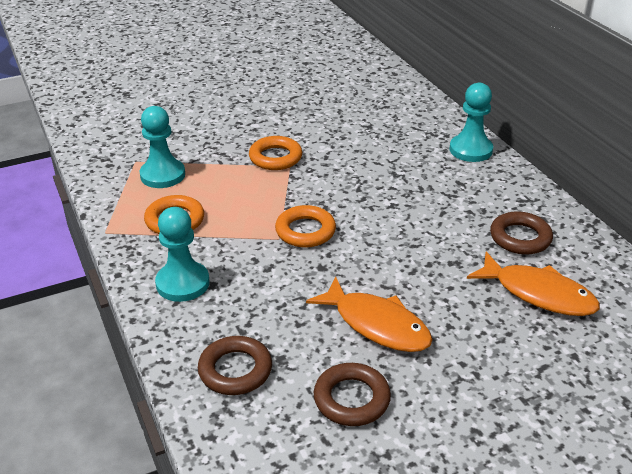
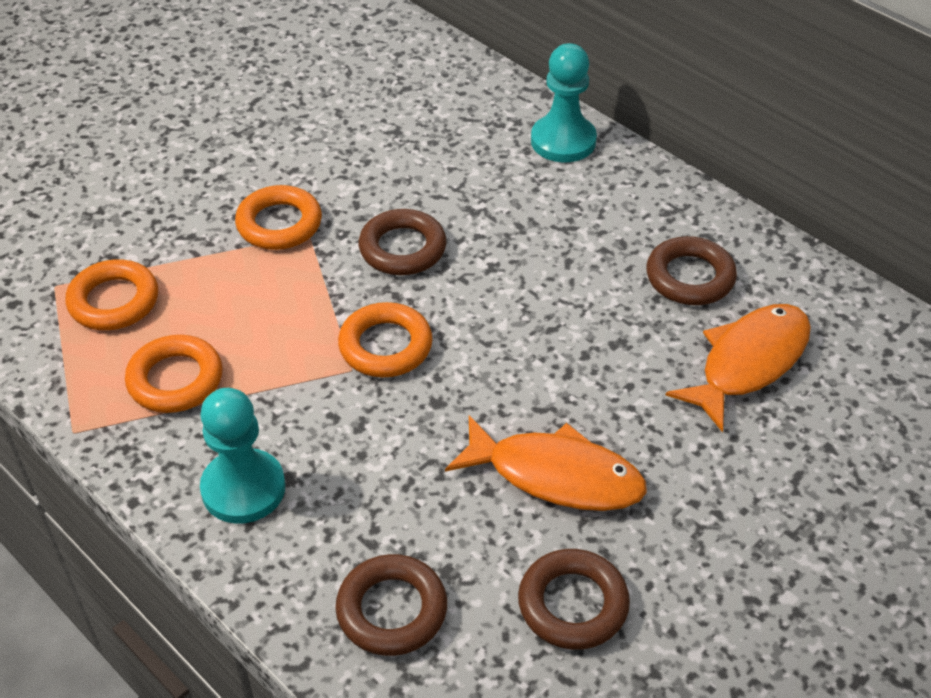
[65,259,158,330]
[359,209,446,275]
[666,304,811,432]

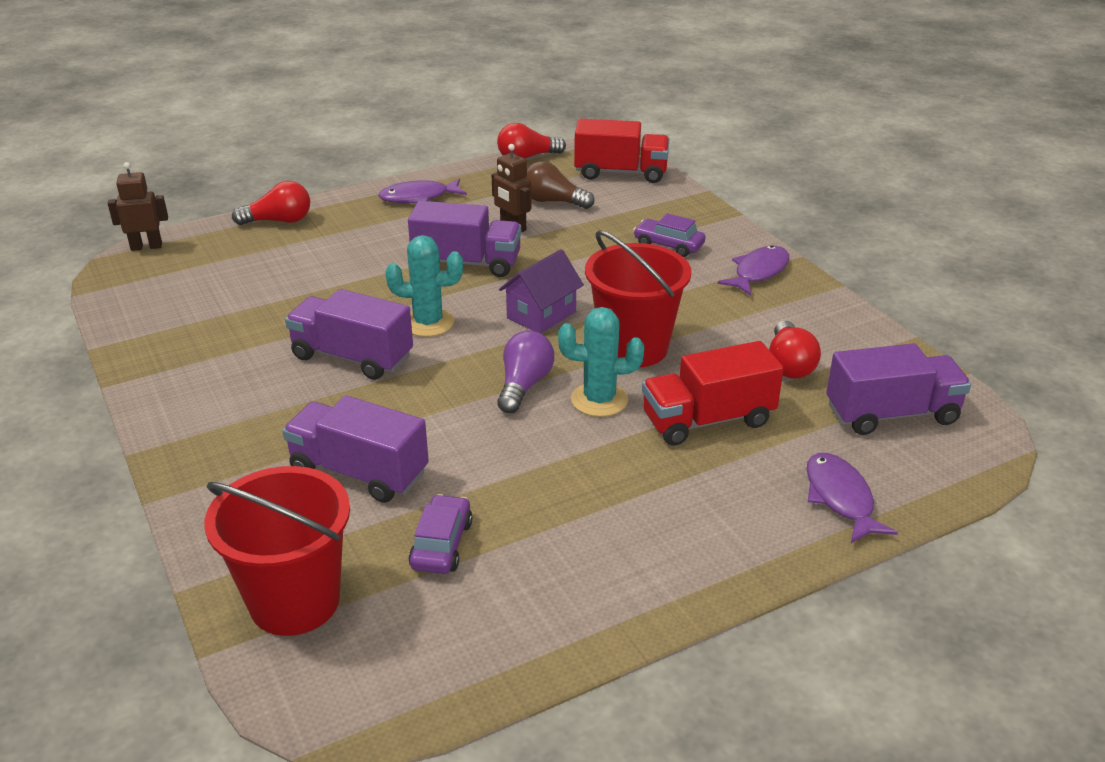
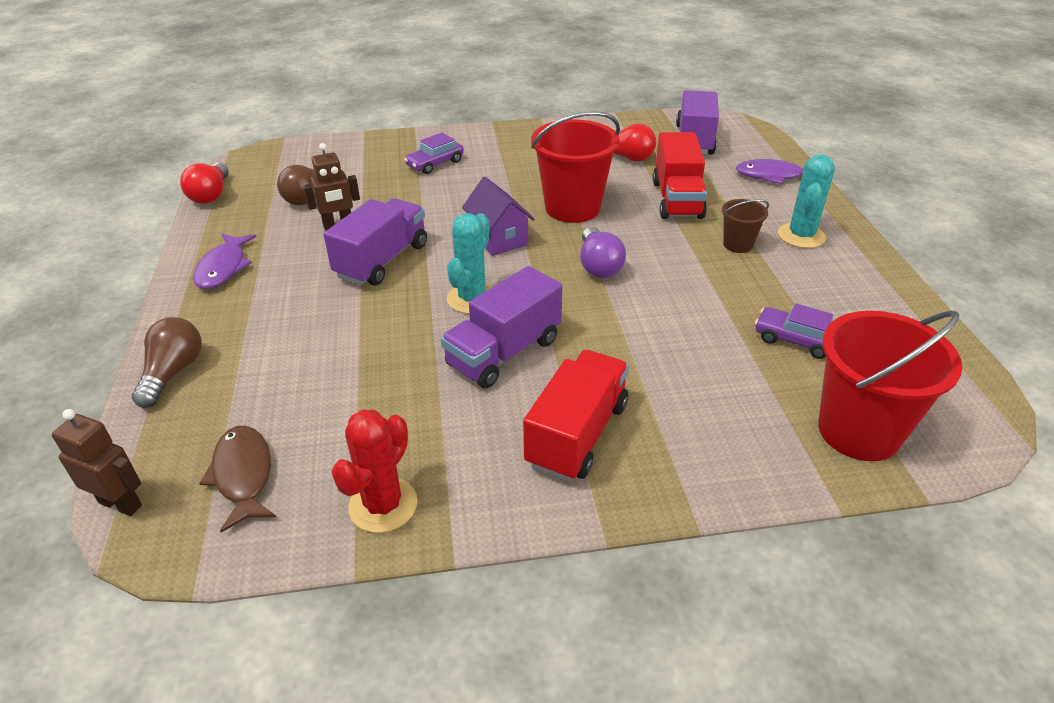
[52,409,142,516]
[132,317,202,408]
[199,425,276,533]
[332,409,418,533]
[523,350,629,481]
[580,227,626,278]
[722,199,769,253]
[778,155,835,248]
[282,396,429,503] (first image)
[717,245,789,296] (first image)

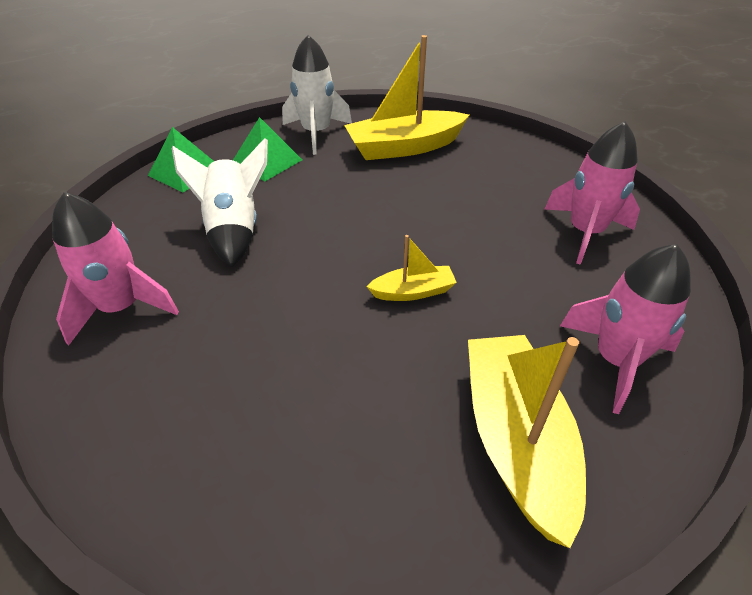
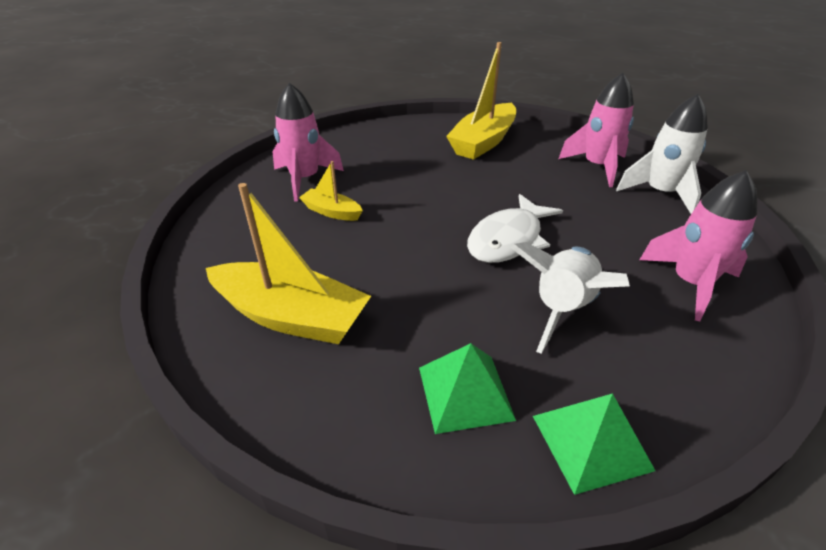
[299,161,363,221]
[467,194,563,263]
[559,73,634,187]
[616,94,708,214]

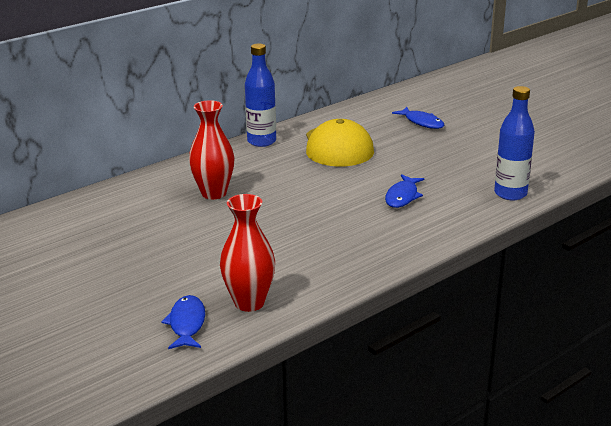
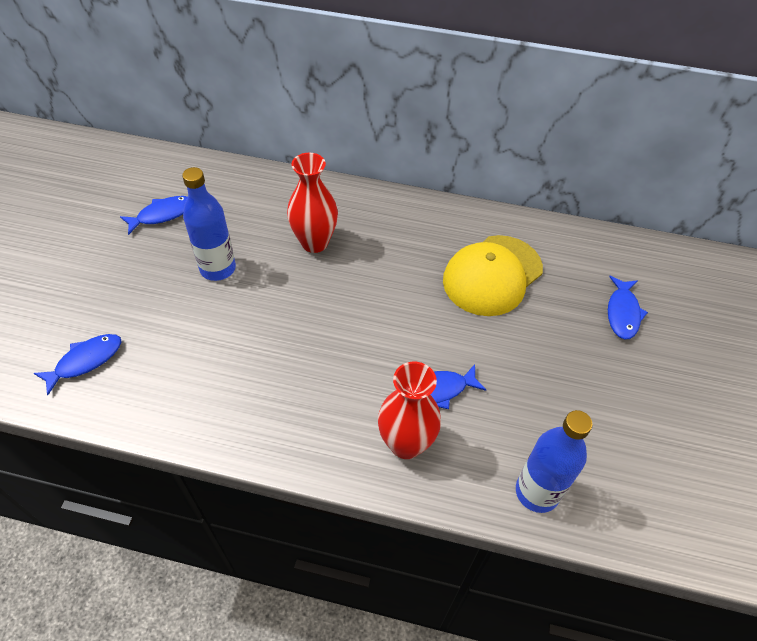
[120,196,188,235]
[182,167,236,281]
[378,362,441,459]

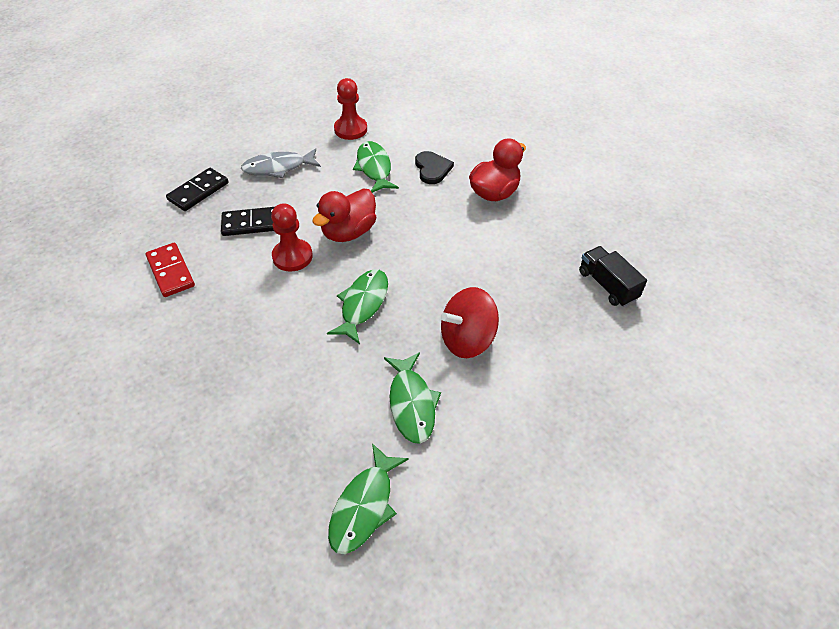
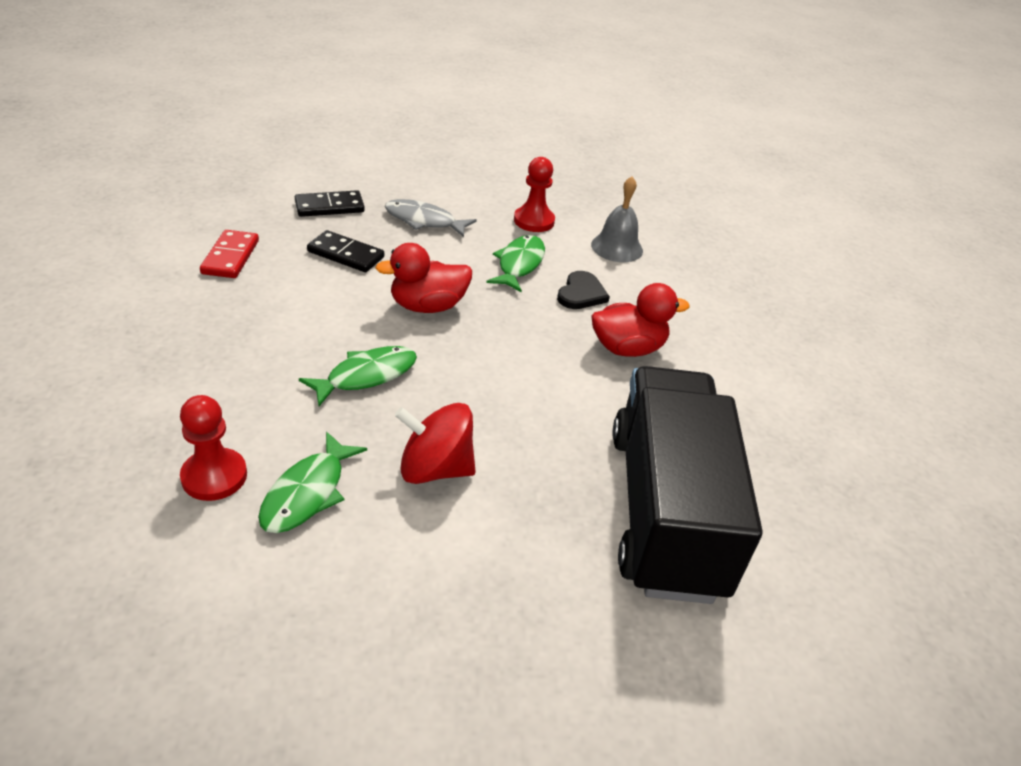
[180,395,247,501]
[591,176,643,262]
[613,366,762,604]
[328,443,409,554] (first image)

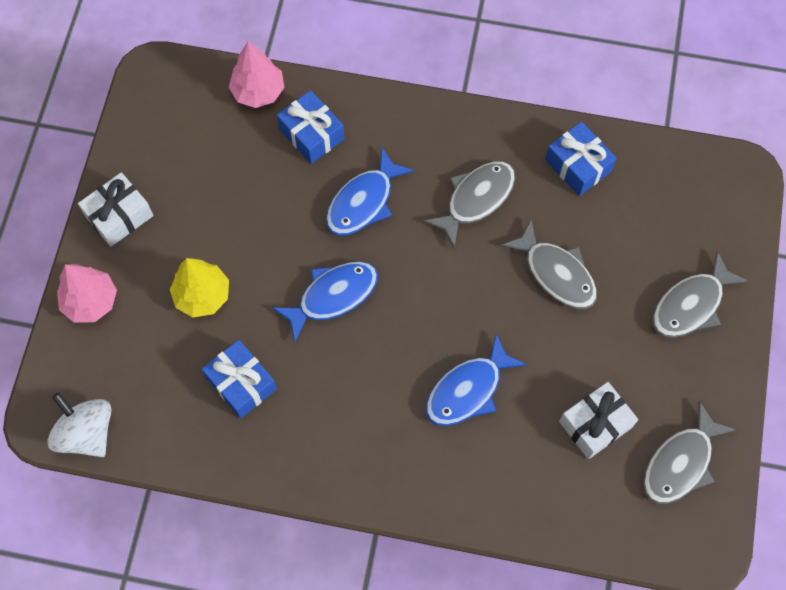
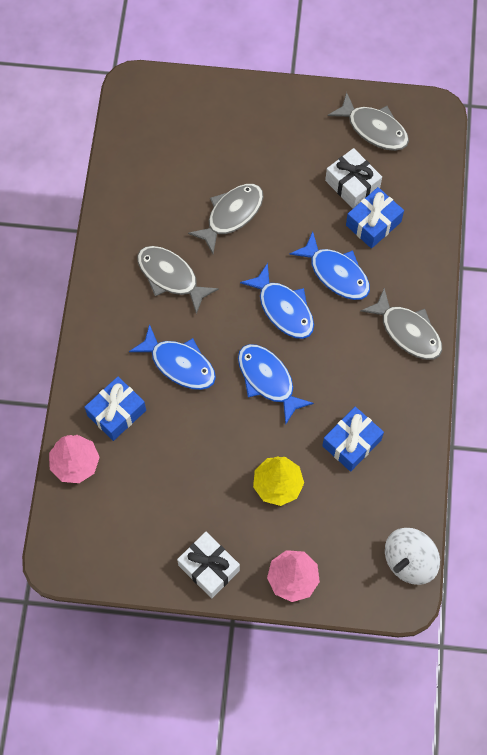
[240,263,314,339]
[346,187,404,248]
[360,288,442,360]

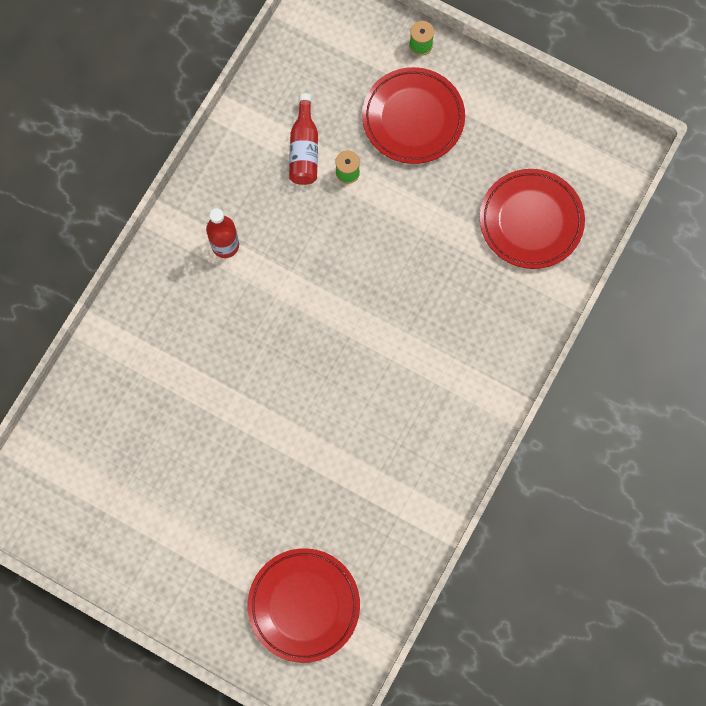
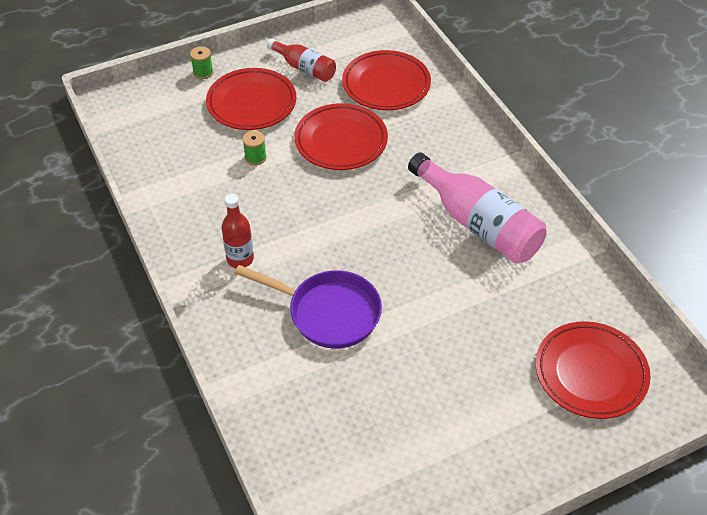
[235,265,382,349]
[267,39,336,82]
[294,103,388,170]
[408,152,547,264]

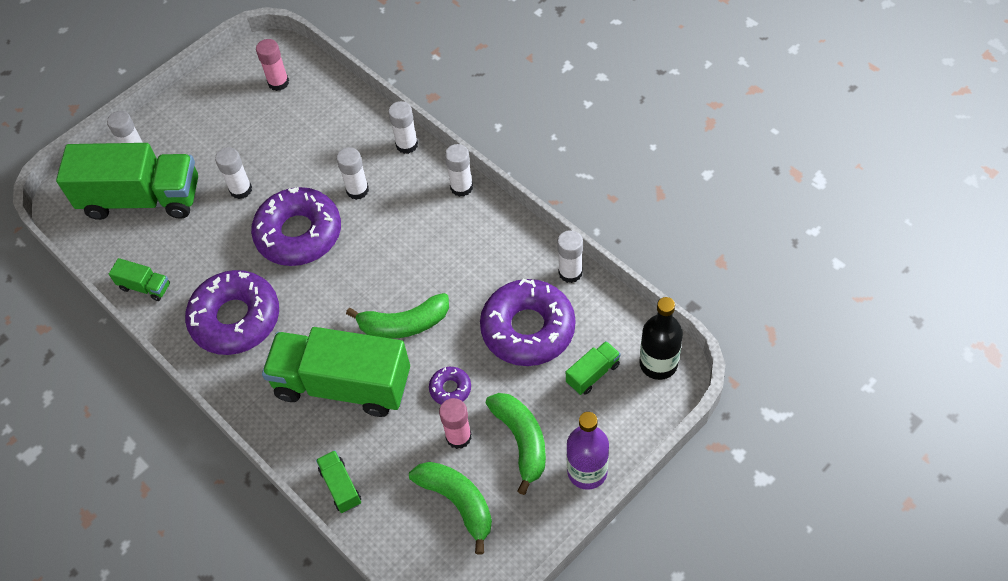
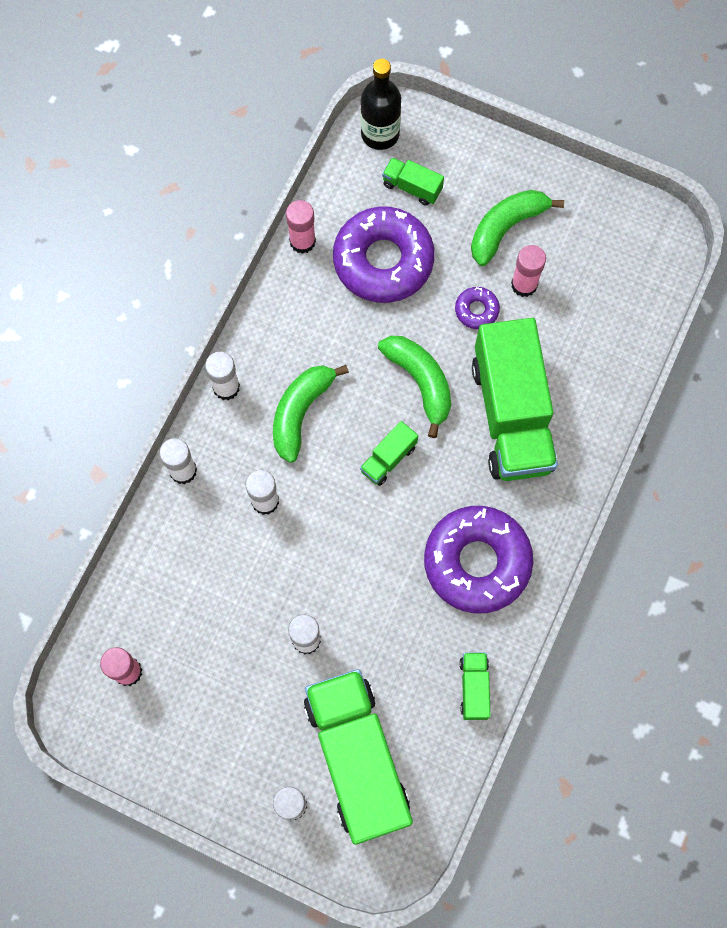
[273,365,349,463]
[286,200,316,254]
[360,421,418,486]
[251,187,341,266] (first image)
[566,412,609,490] (first image)

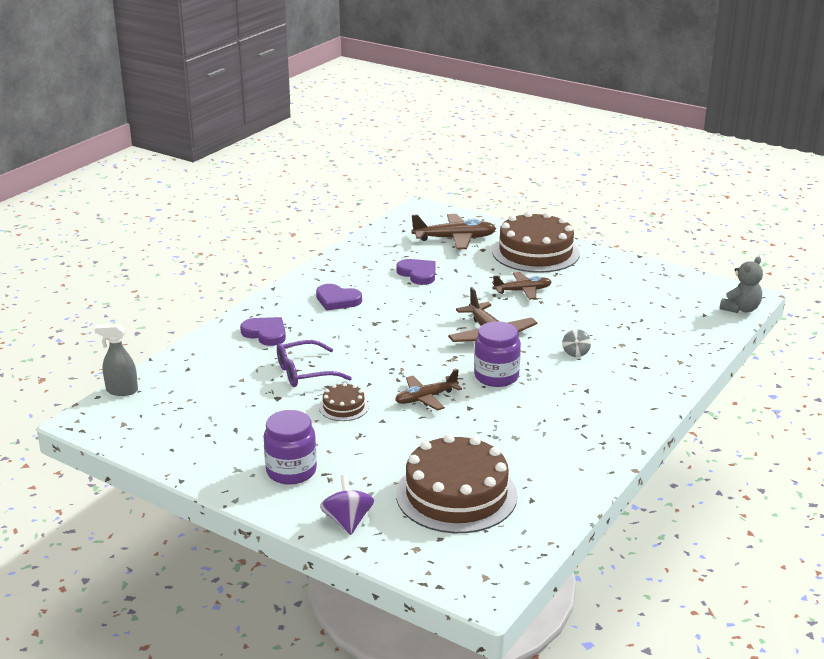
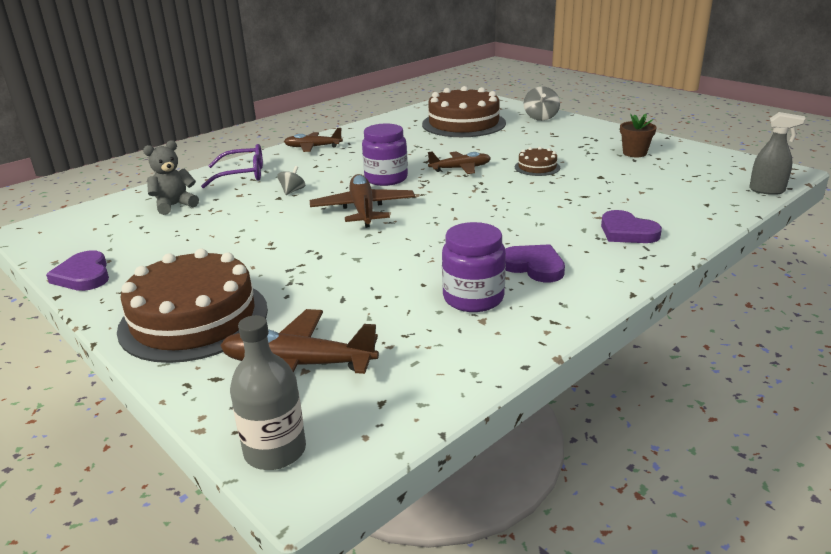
[46,250,109,291]
[143,140,199,215]
[201,144,263,188]
[230,315,306,470]
[284,128,343,152]
[442,222,506,312]
[524,86,560,121]
[620,114,657,157]

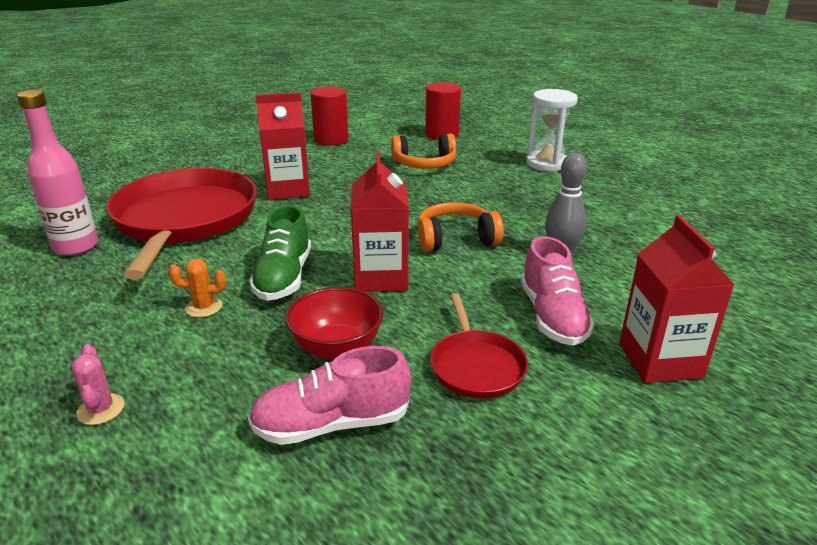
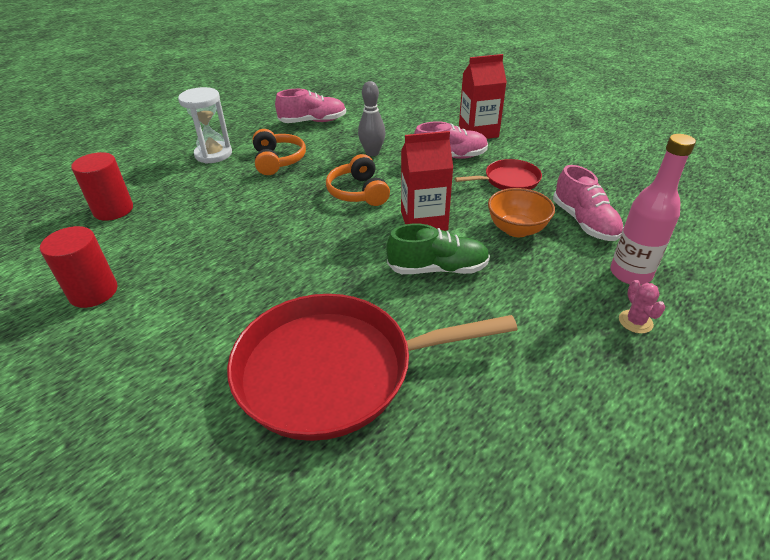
[253,129,306,175]
[275,89,346,123]
[488,188,555,237]
[610,134,696,285]
[619,280,665,334]
[168,259,227,318] (first image)
[256,93,310,200] (first image)

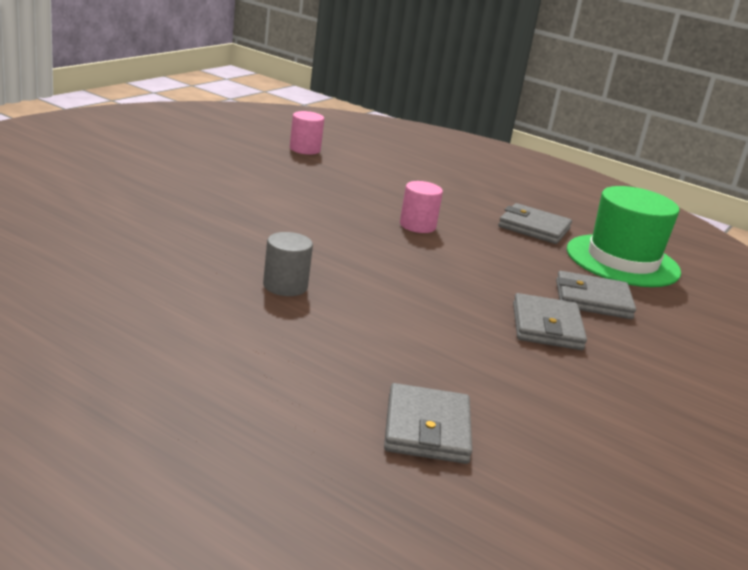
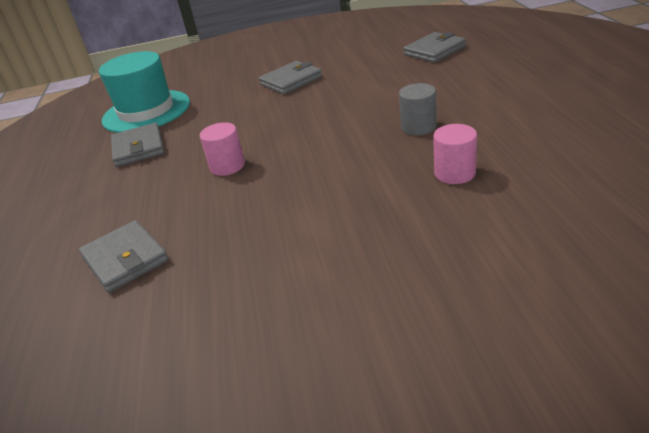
[79,220,169,293]
[99,51,190,133]
[433,124,477,184]

